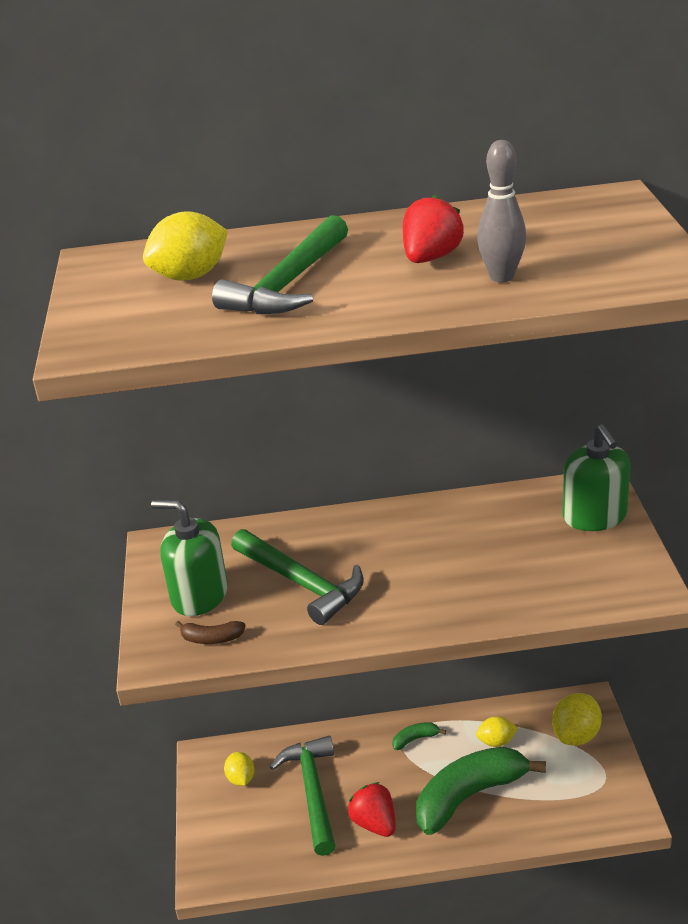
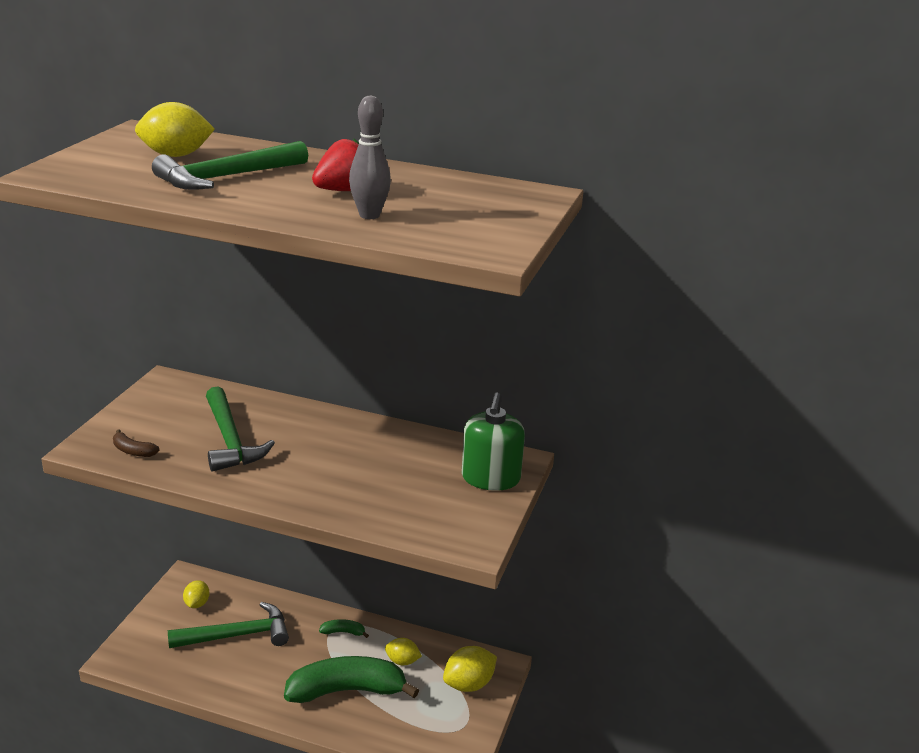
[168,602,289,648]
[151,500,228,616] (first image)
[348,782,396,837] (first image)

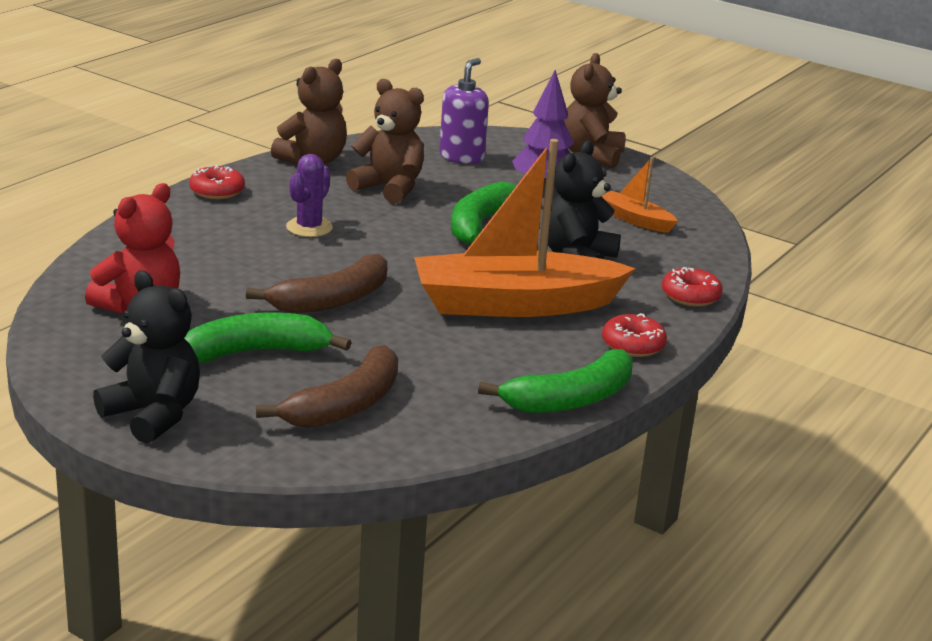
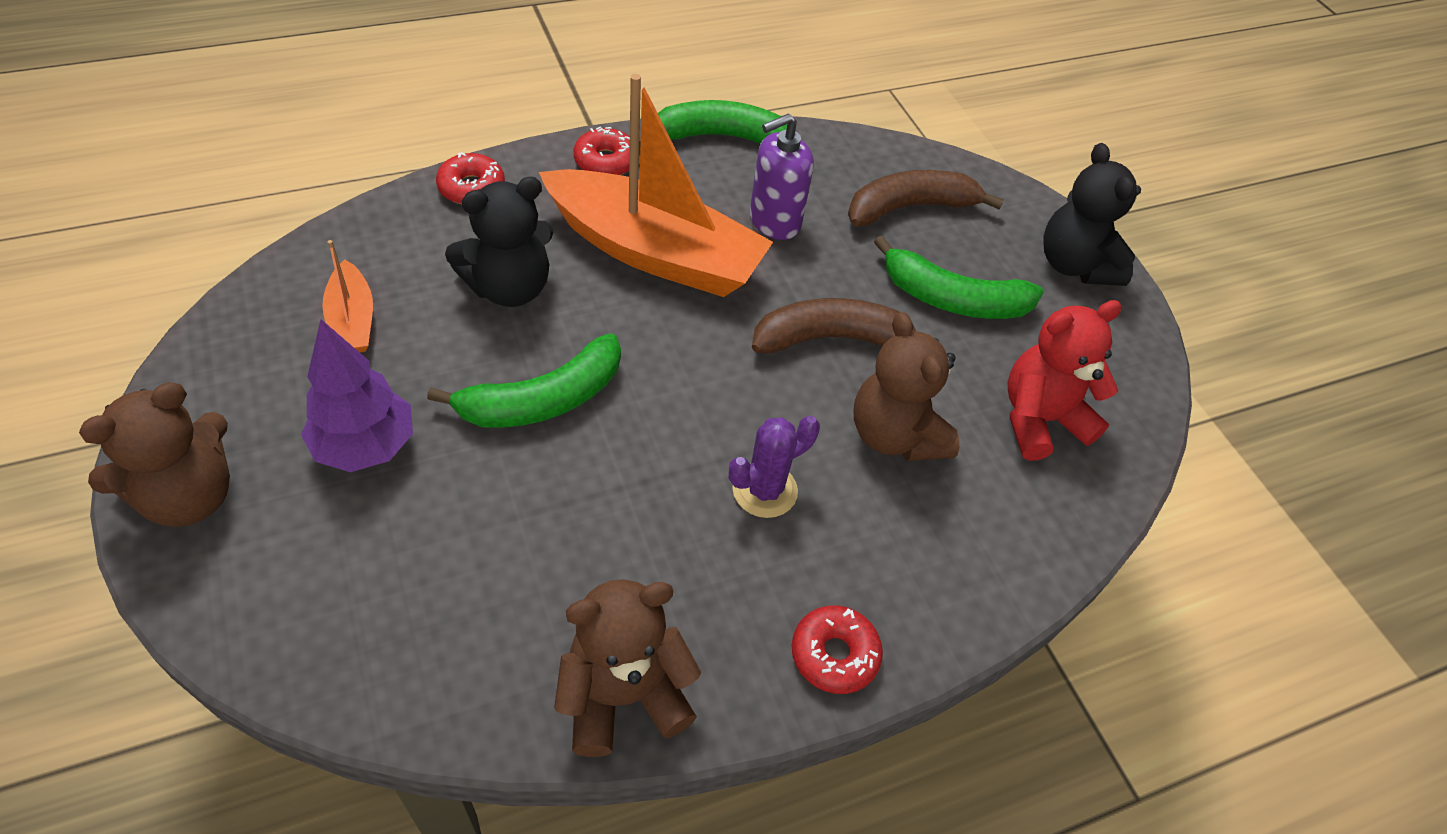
[750,113,814,240]
[853,312,959,461]

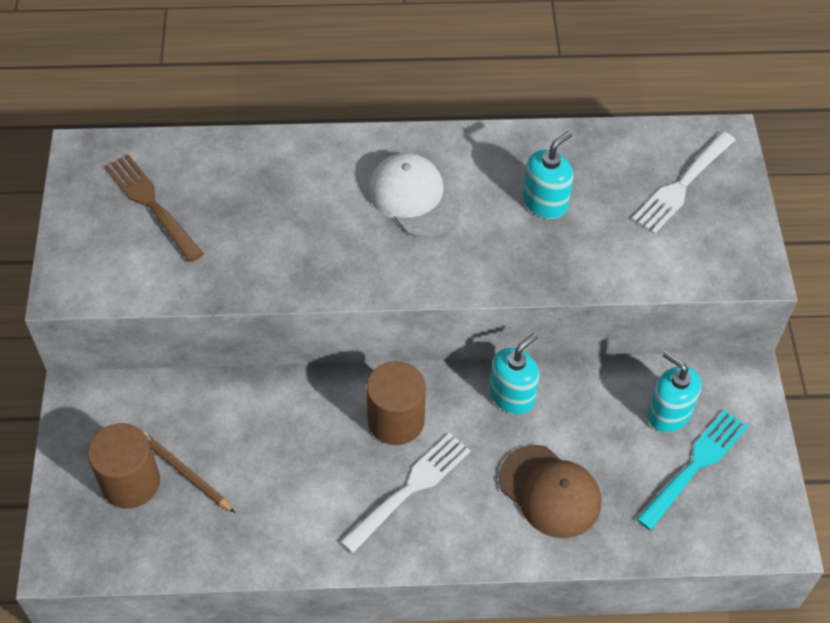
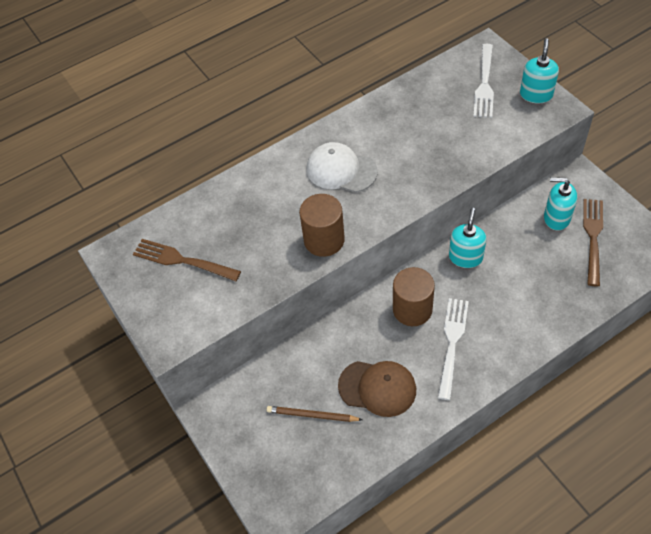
[299,194,345,257]
[338,361,416,417]
[520,38,559,104]
[583,199,603,286]

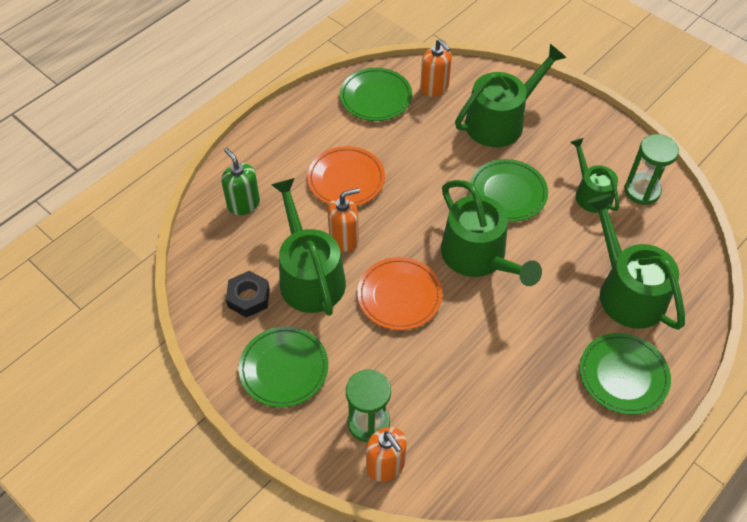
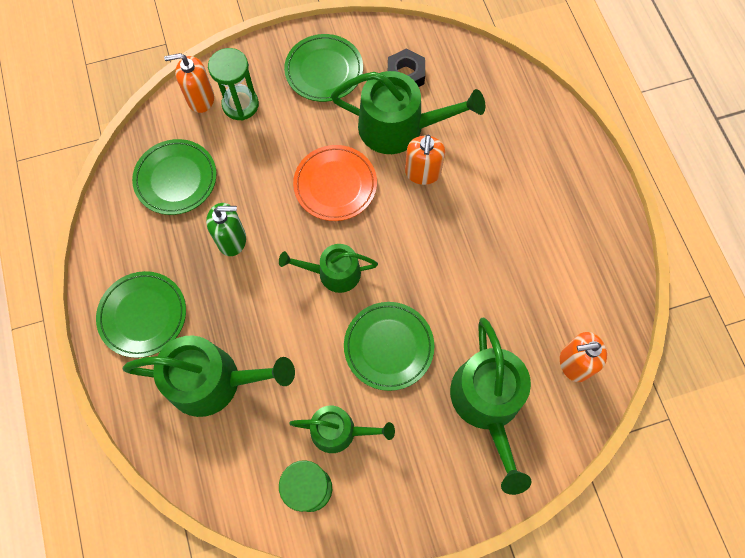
[132,139,217,215]
[206,203,246,256]
[279,244,378,293]
[307,146,385,206] (first image)

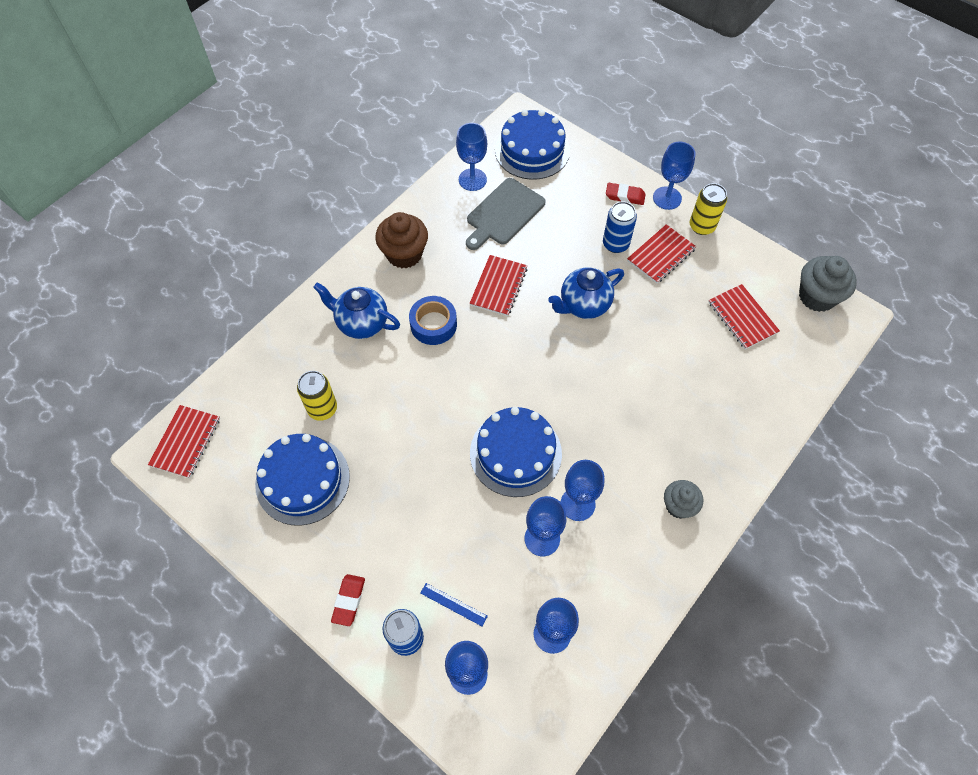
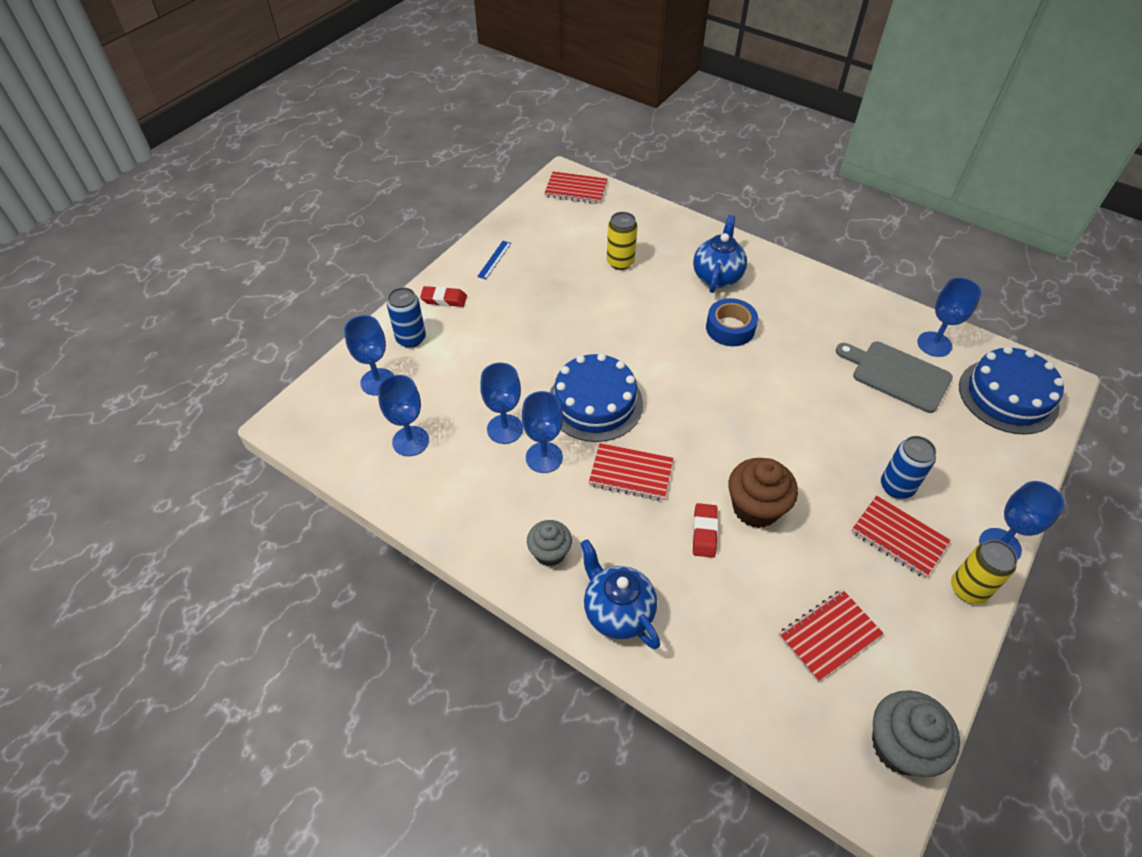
[477,241,511,279]
[580,539,660,649]
[589,443,673,501]
[693,503,718,558]
[728,458,798,528]
[255,434,350,525] (first image)

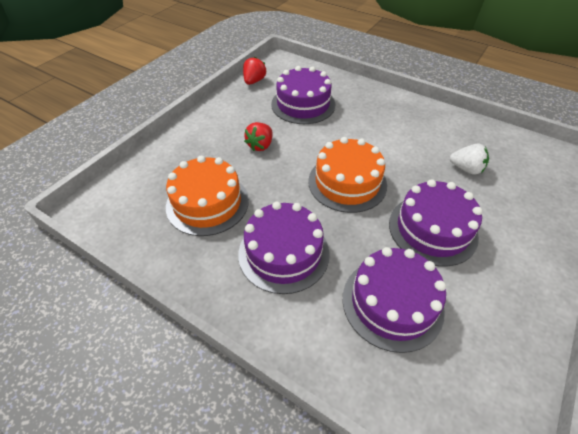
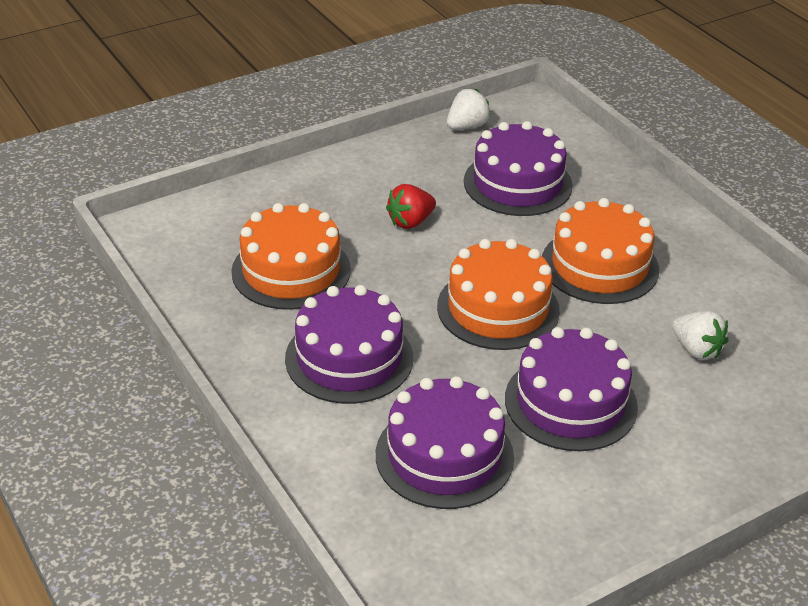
[447,89,491,130]
[542,198,659,304]

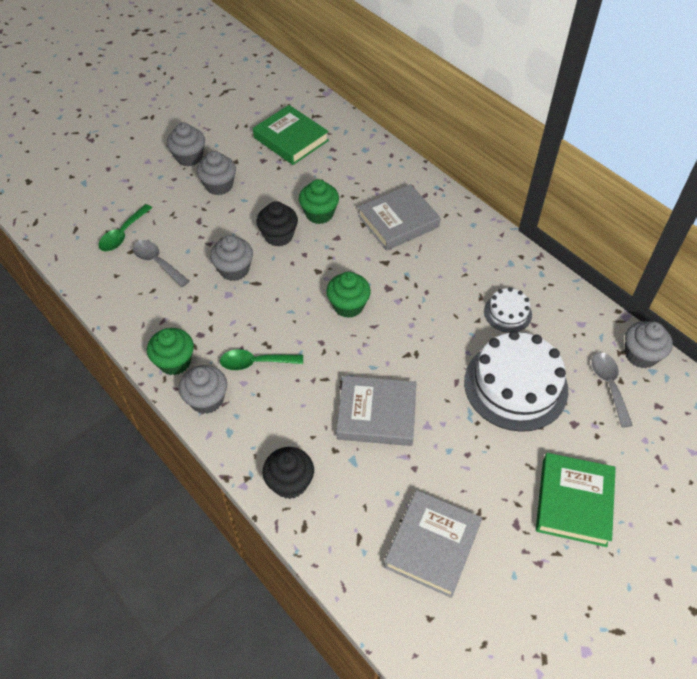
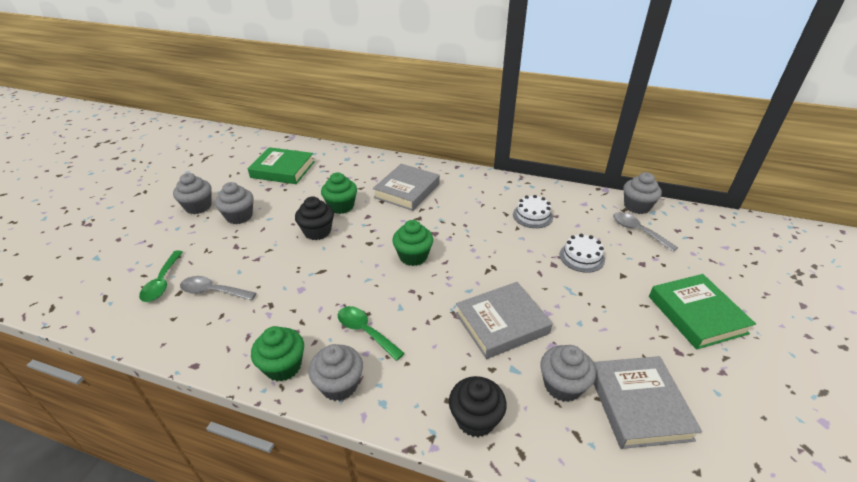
[338,306,405,361]
[540,345,596,402]
[560,234,605,273]

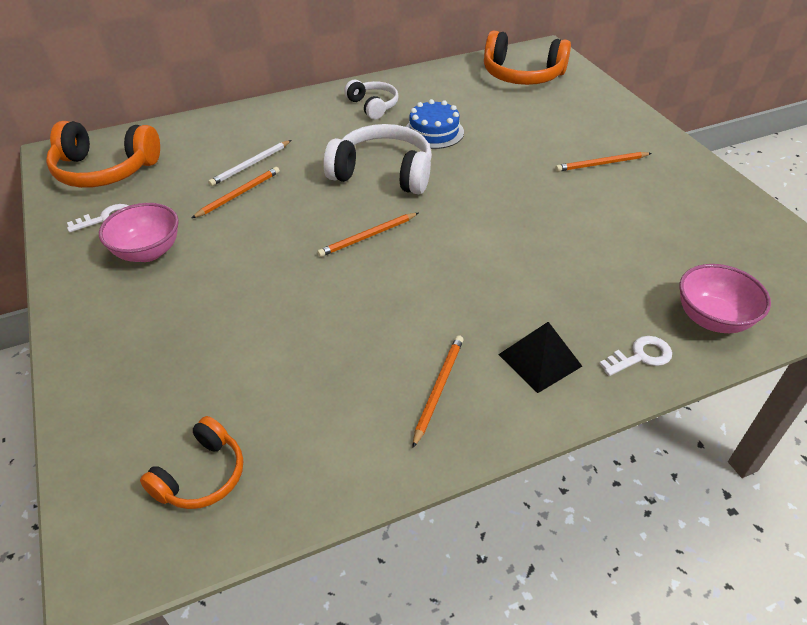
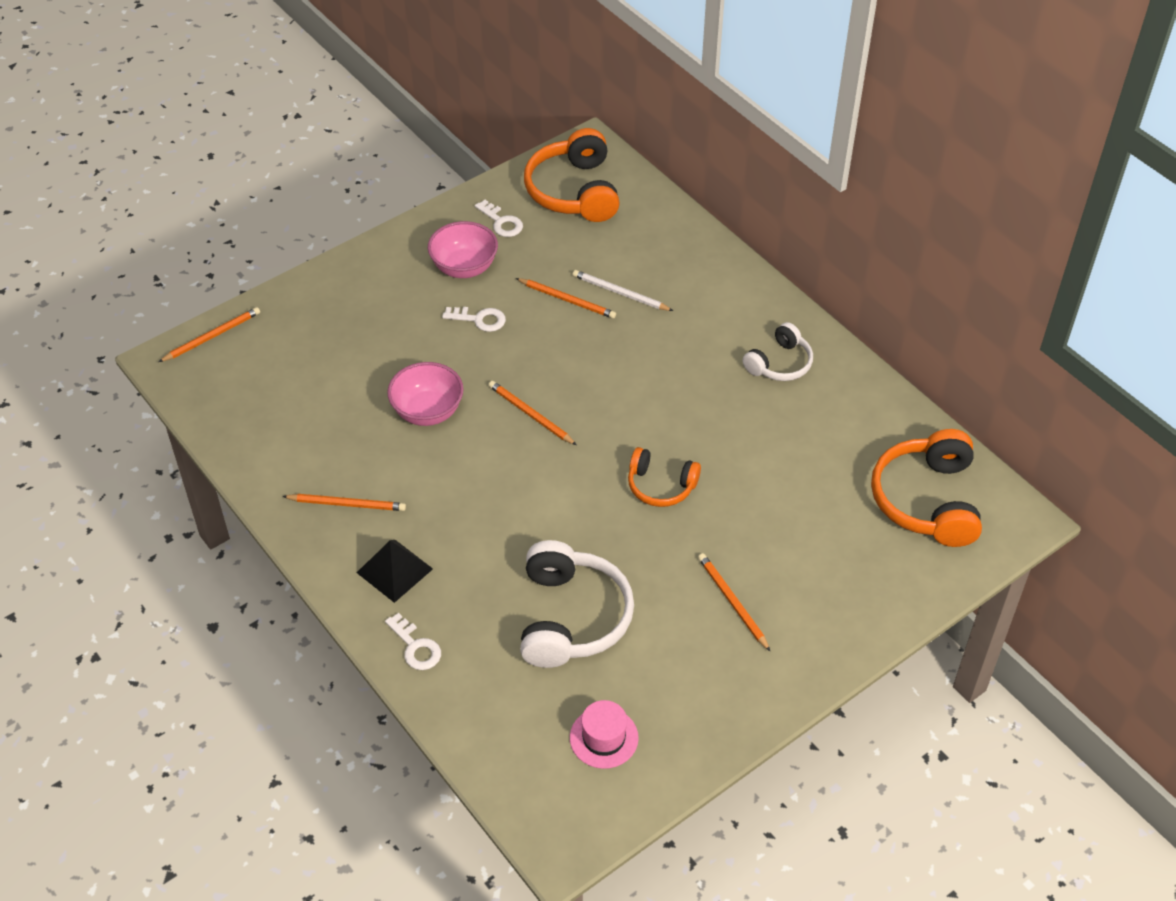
[159,307,260,362]
[387,362,464,426]
[442,307,506,332]
[520,540,634,668]
[570,700,639,769]
[628,447,701,507]
[406,99,464,149] (first image)

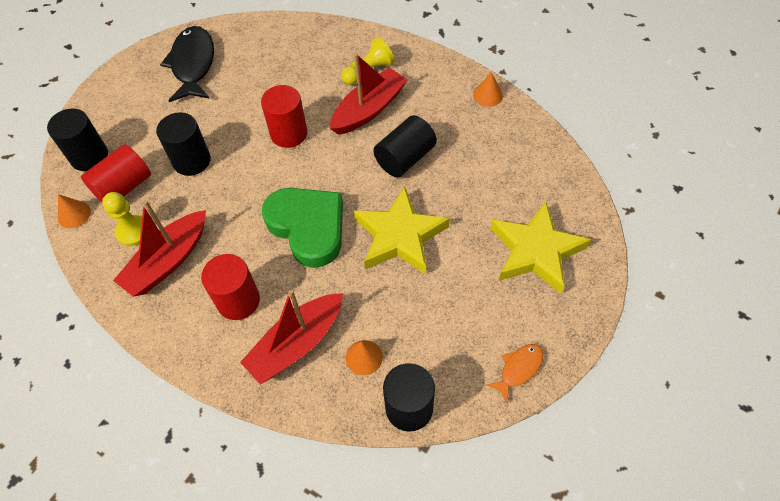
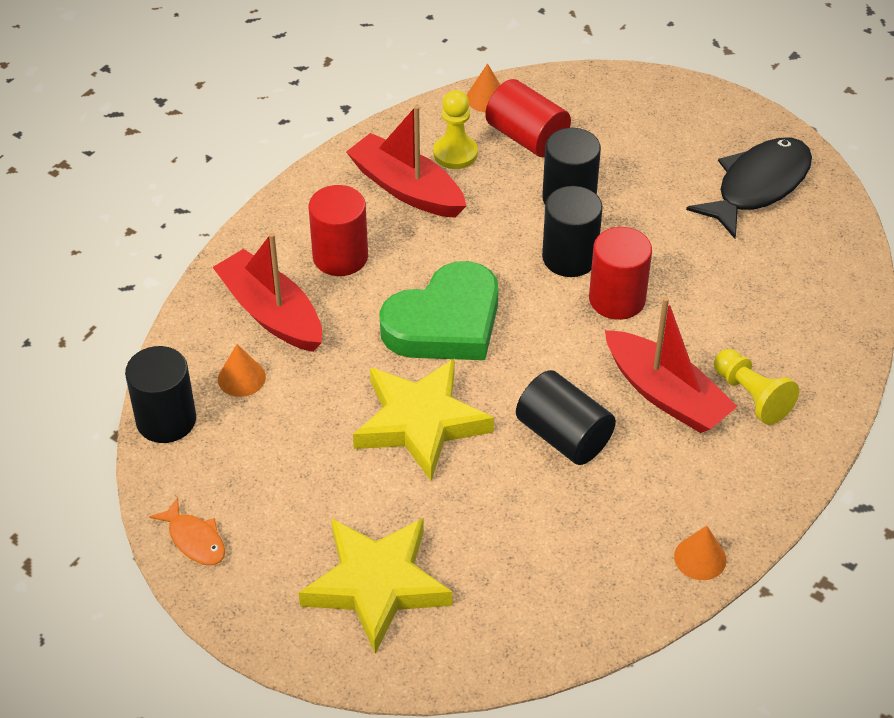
[542,186,603,277]
[686,138,812,239]

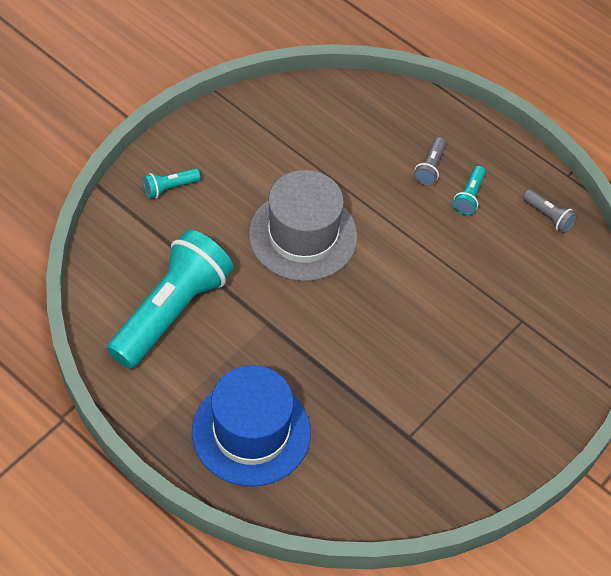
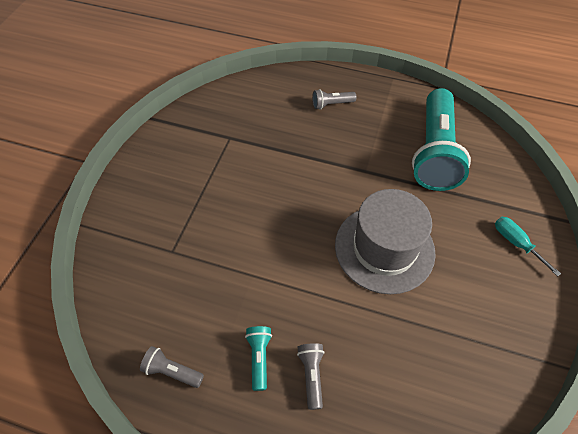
[312,89,356,110]
[495,217,561,277]

